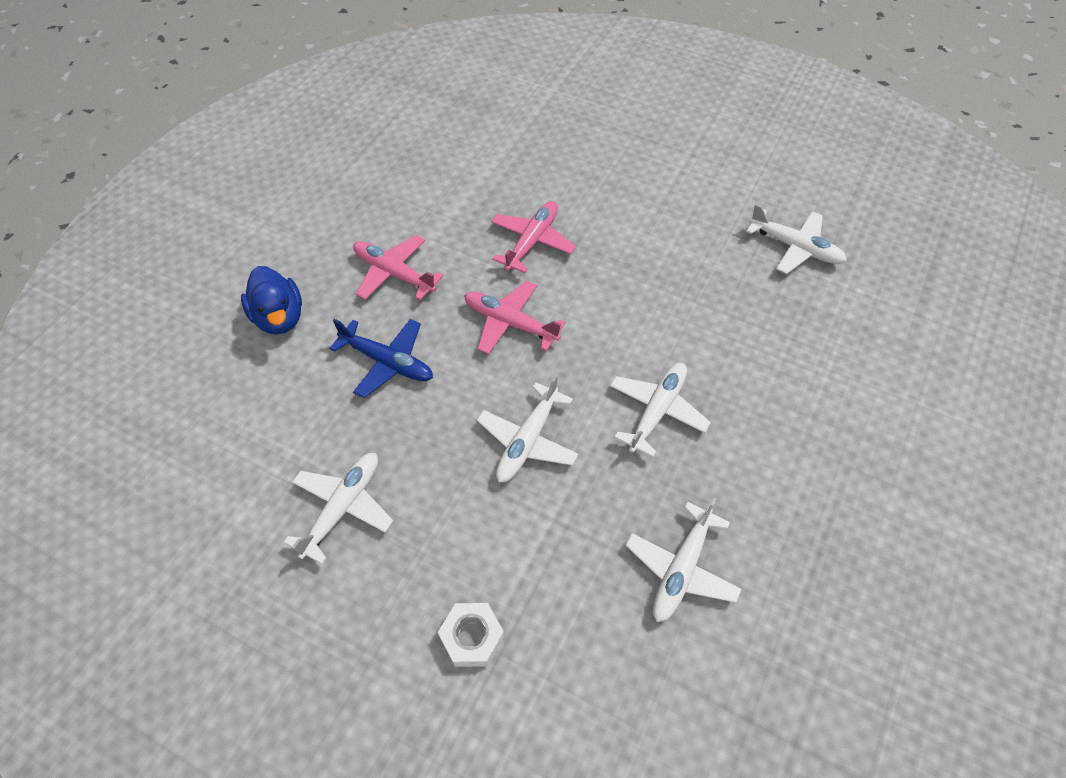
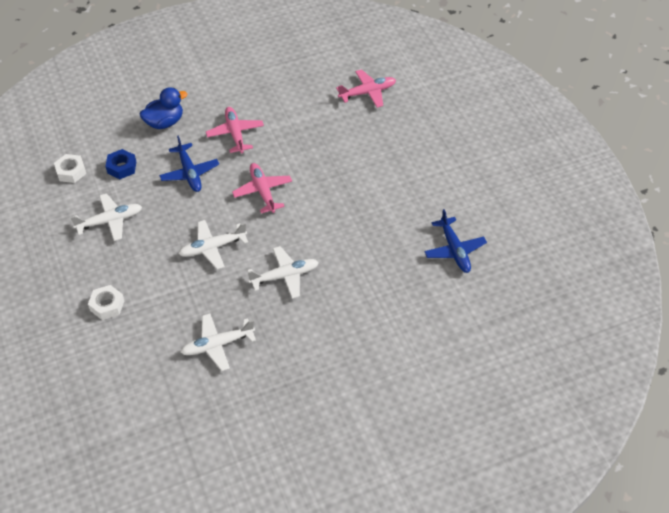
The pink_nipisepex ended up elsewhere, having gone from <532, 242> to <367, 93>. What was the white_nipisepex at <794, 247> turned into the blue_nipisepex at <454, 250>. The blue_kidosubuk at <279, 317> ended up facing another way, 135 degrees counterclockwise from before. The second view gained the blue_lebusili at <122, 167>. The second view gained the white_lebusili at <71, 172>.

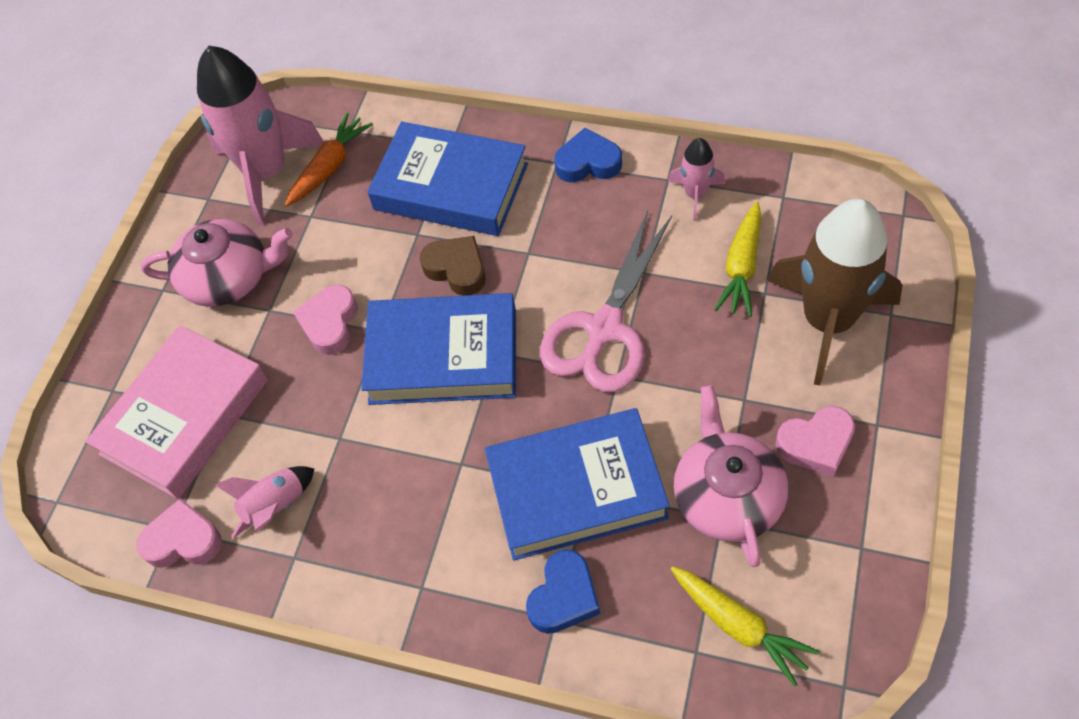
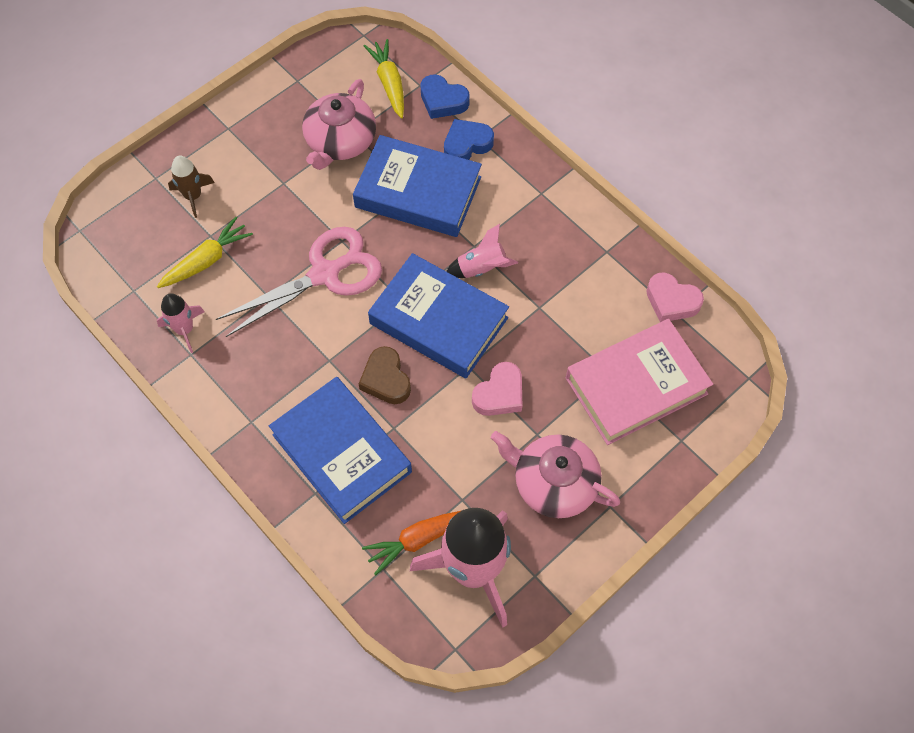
The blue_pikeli ended up elsewhere, having gone from <588, 163> to <443, 101>. The size of the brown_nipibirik at <828, 321> changed by a factor of 0.47. The second view lost the pink_pikeli at <816, 444>. The pink_nipibirik ended up elsewhere, having gone from <276, 506> to <481, 268>.

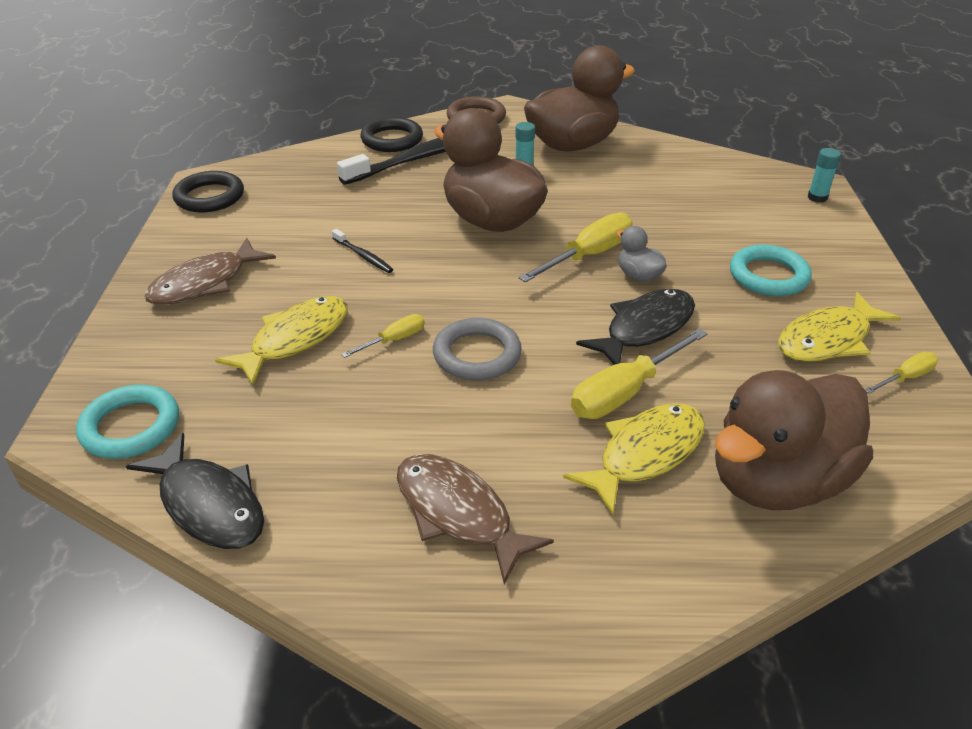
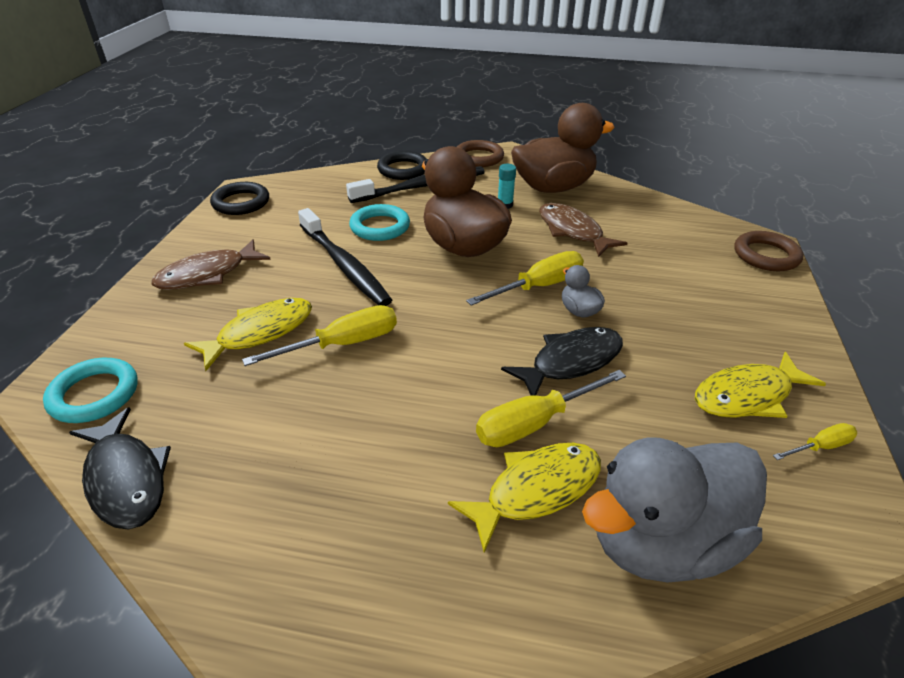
Where the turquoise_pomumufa stood at <817, 197>, the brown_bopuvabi came to stand at <766, 255>. The size of the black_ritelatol at <363, 256> changed by a factor of 2.29. The turquoise_bopuvabi ended up elsewhere, having gone from <768, 276> to <380, 227>. The size of the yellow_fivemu at <394, 340> changed by a factor of 1.84. The second view lost the grey_bopuvabi at <477, 354>. What was the brown_kidosubuk at <776, 481> turned into the grey_kidosubuk at <661, 541>. The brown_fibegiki ended up elsewhere, having gone from <458, 513> to <572, 231>.

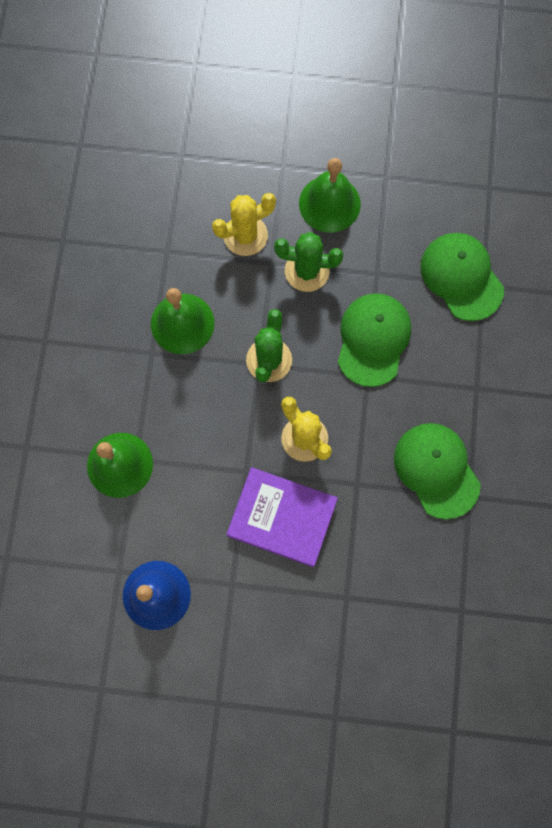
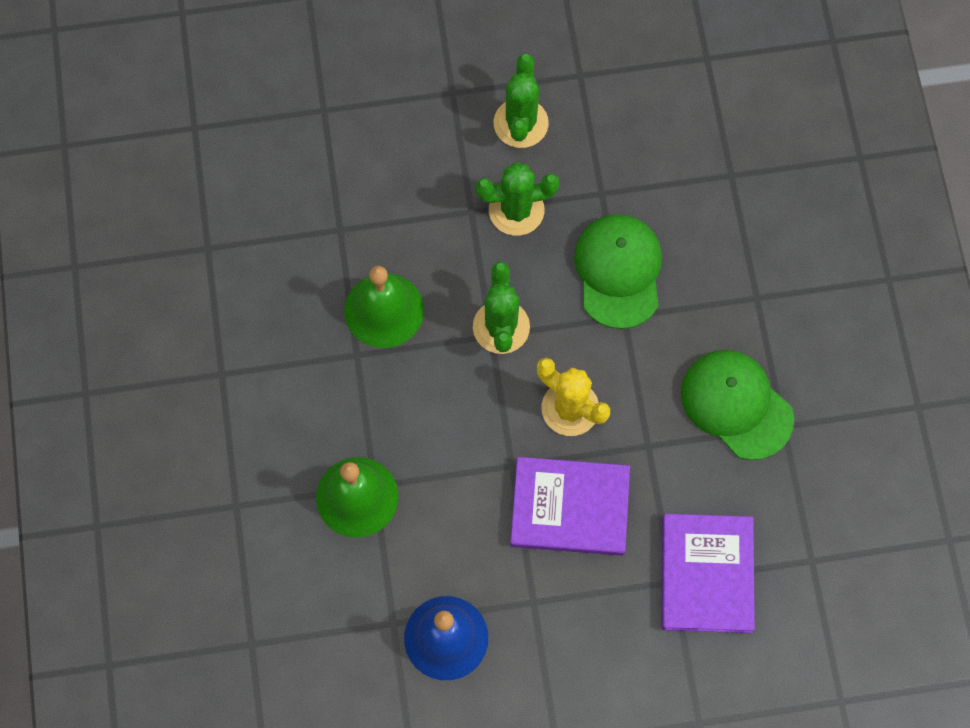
Where the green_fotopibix stood at <329, 203>, the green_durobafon came to stand at <520, 123>. The second view lost the yellow_durobafon at <245, 235>. The second view lost the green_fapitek at <461, 277>. The second view gained the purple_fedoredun at <706, 574>.

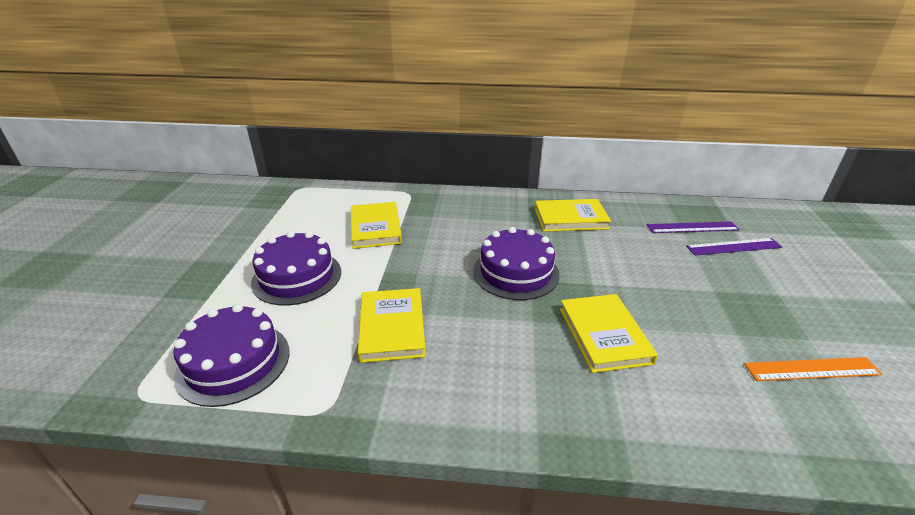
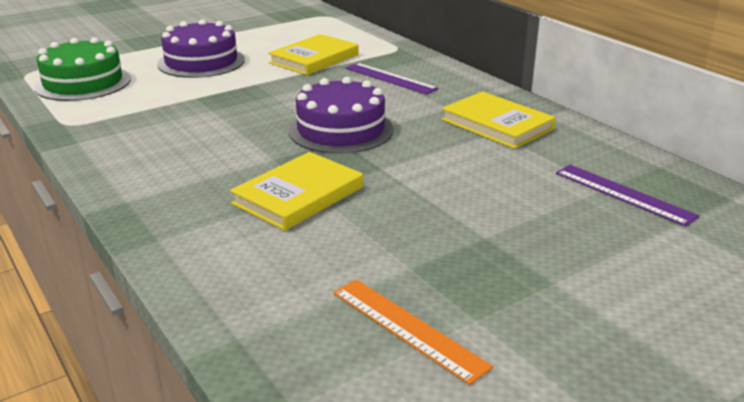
The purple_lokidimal ended up elsewhere, having gone from <733, 247> to <390, 78>. The second view lost the yellow_fedoredun at <392, 327>. What was the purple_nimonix at <233, 362> turned into the green_nimonix at <83, 83>.

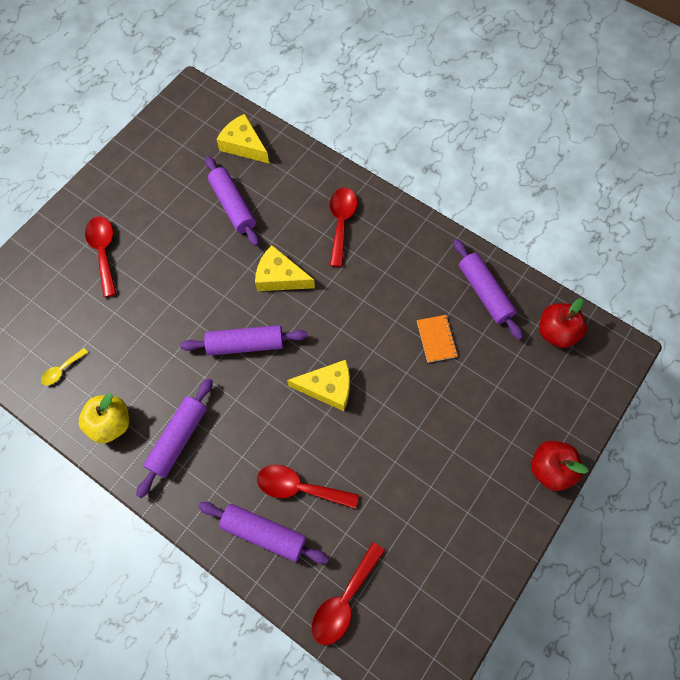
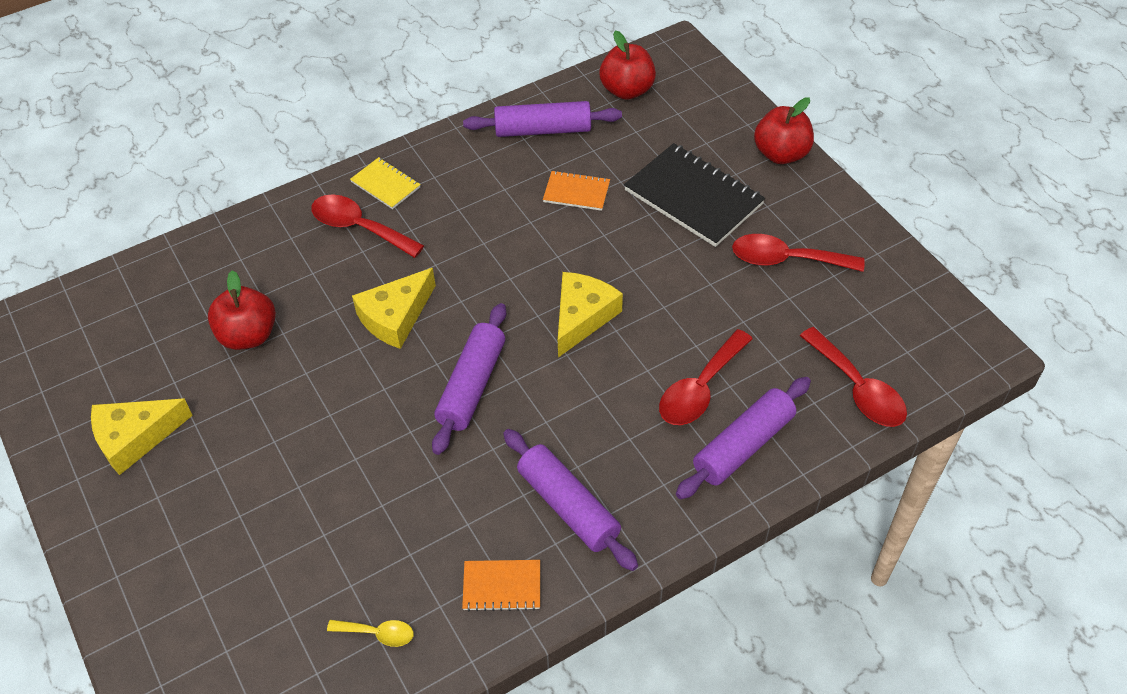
The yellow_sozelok ended up elsewhere, having gone from <243, 145> to <135, 438>. Where the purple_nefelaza stood at <233, 206>, the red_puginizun came to stand at <248, 335>. The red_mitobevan ended up elsewhere, having gone from <104, 252> to <786, 259>. The yellow_mitobevan at <62, 370> ended up facing another way, 60 degrees counterclockwise from before. Where the yellow_puginizun stood at <111, 423>, the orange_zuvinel came to stand at <502, 586>. The second view gained the black_zuvinel at <693, 197>. The second view gained the yellow_zuvinel at <386, 184>.

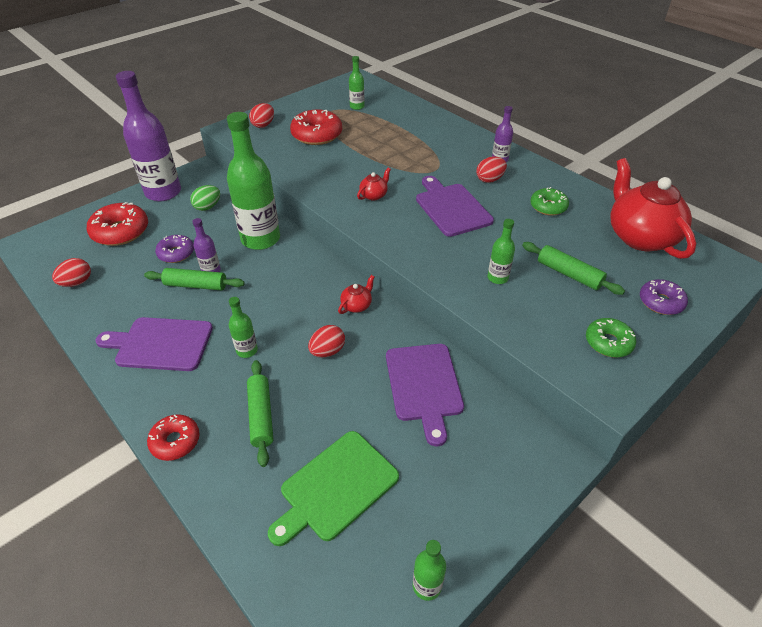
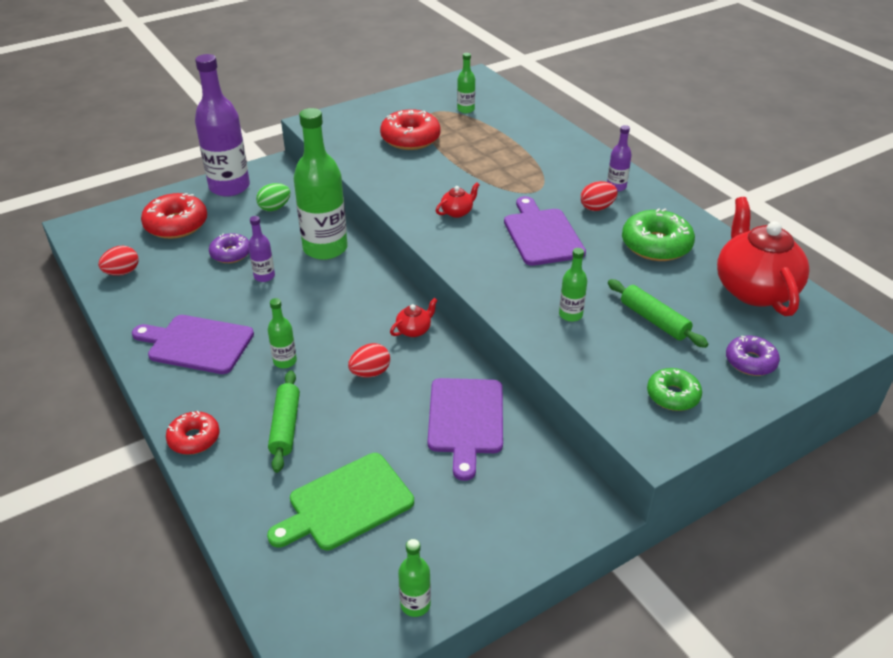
The second view lost the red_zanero at <263, 125>. The size of the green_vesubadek at <548, 207> changed by a factor of 1.61. The second view lost the green_nefelaza at <196, 285>.

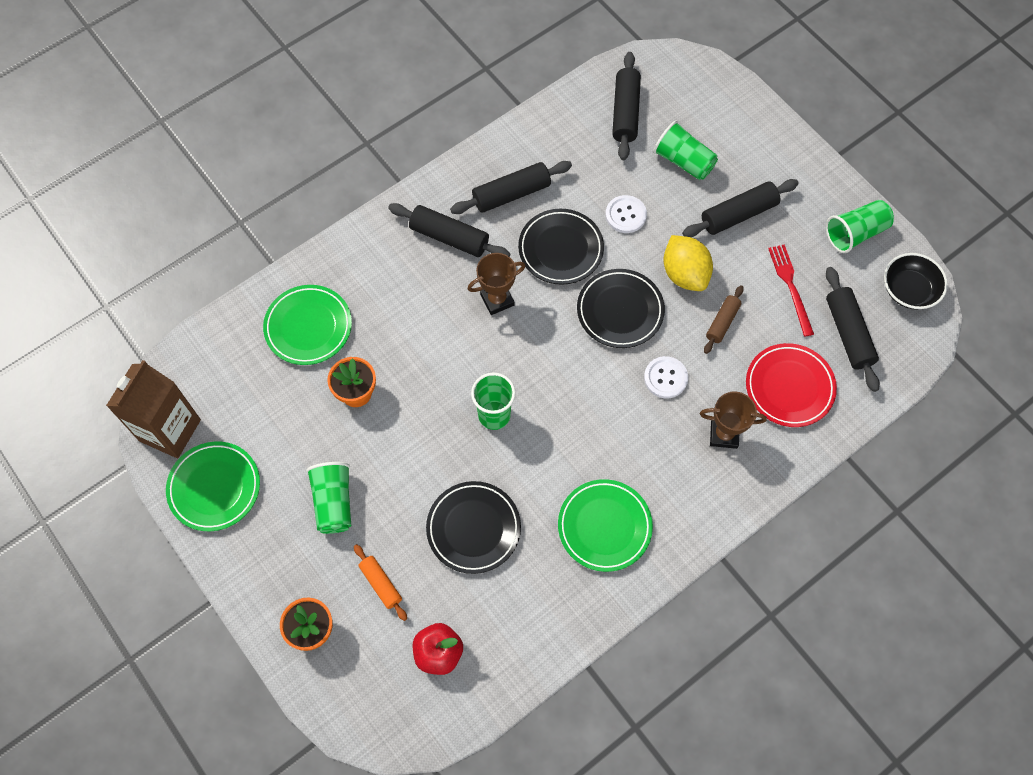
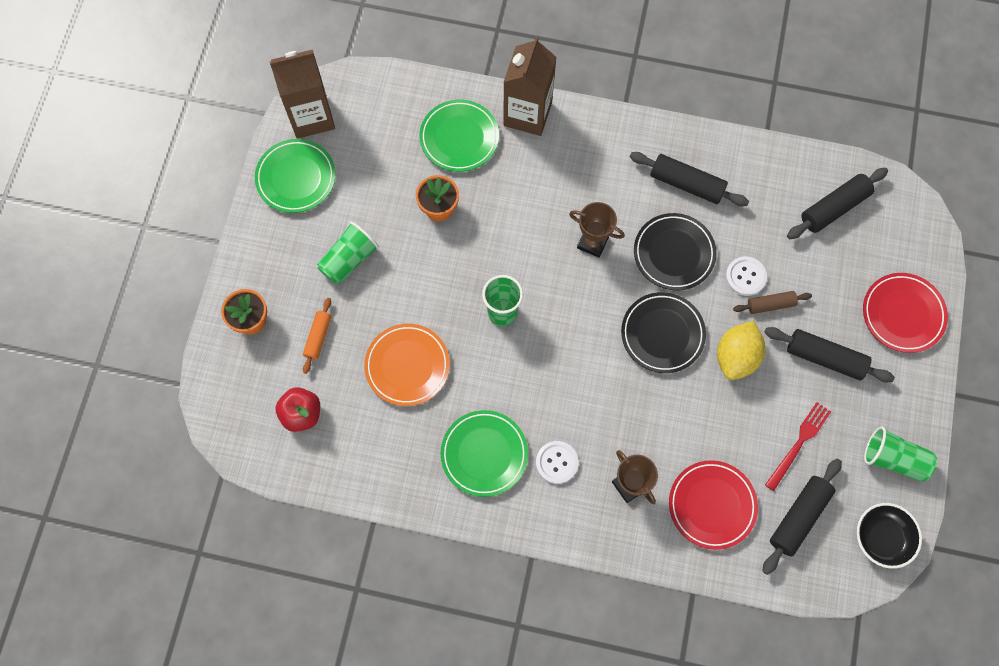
The second view lost the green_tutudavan at <683, 161>. The second view lost the black_nefelaza at <449, 237>. The brown_nefelaza ended up elsewhere, having gone from <722, 322> to <770, 305>. The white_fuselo ended up elsewhere, having gone from <665, 378> to <557, 462>. What was the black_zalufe at <473, 528> turned into the orange_zalufe at <407, 366>. The second view gained the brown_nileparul at <527, 114>. The second view gained the red_zalufe at <902, 314>.

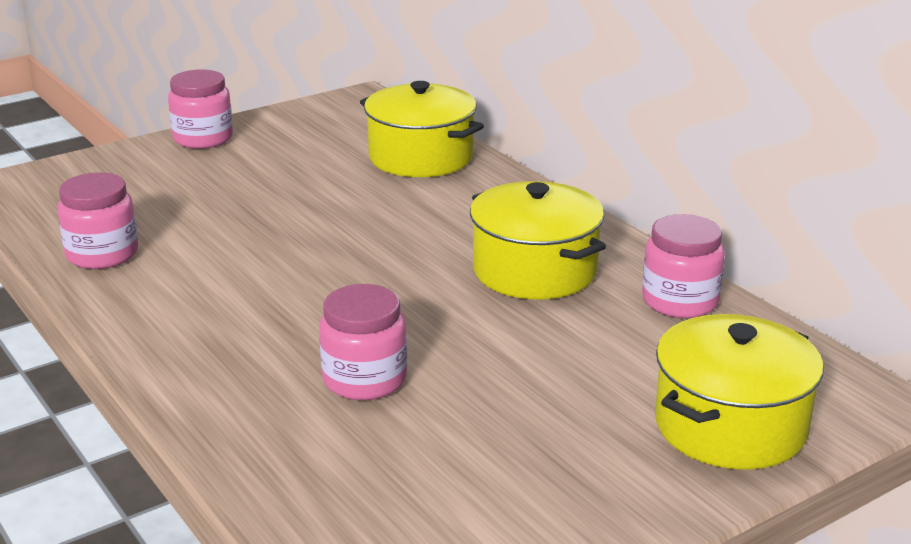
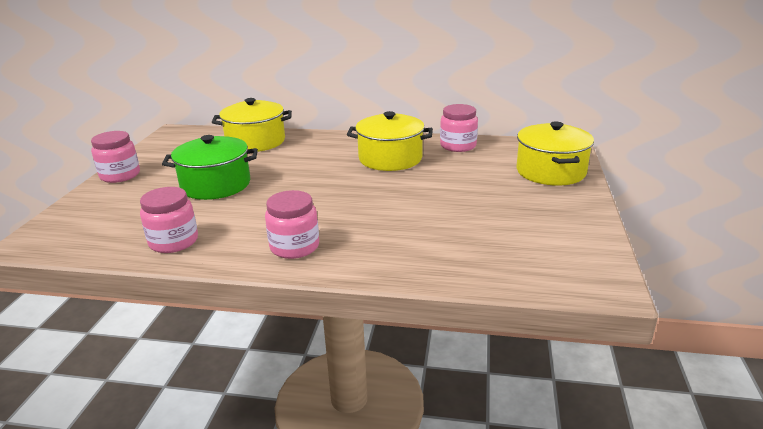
The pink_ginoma ended up elsewhere, having gone from <364, 379> to <294, 247>. The second view gained the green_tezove at <216, 185>.

